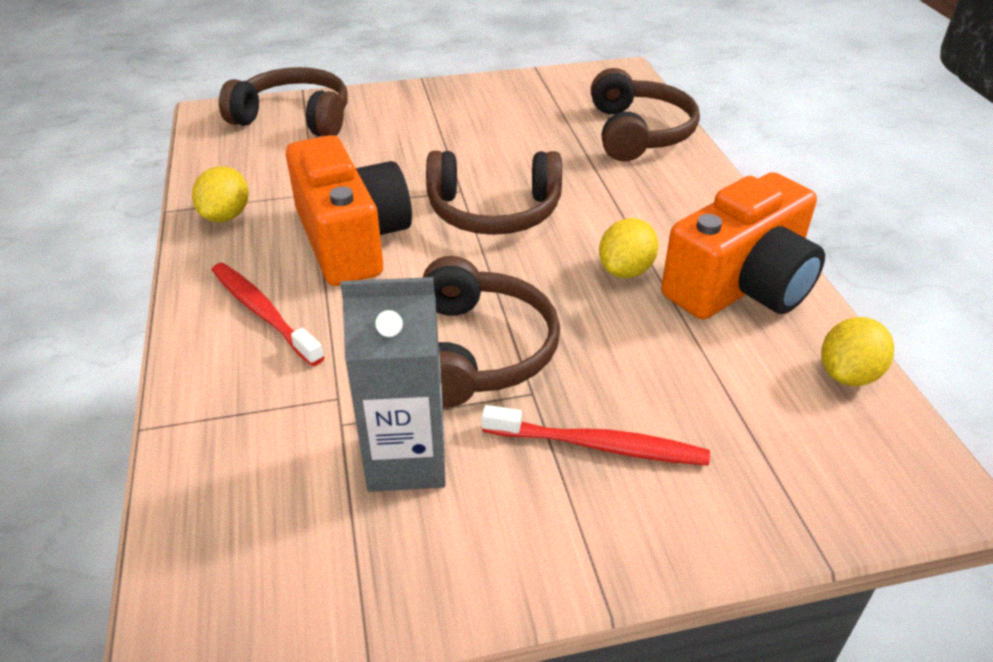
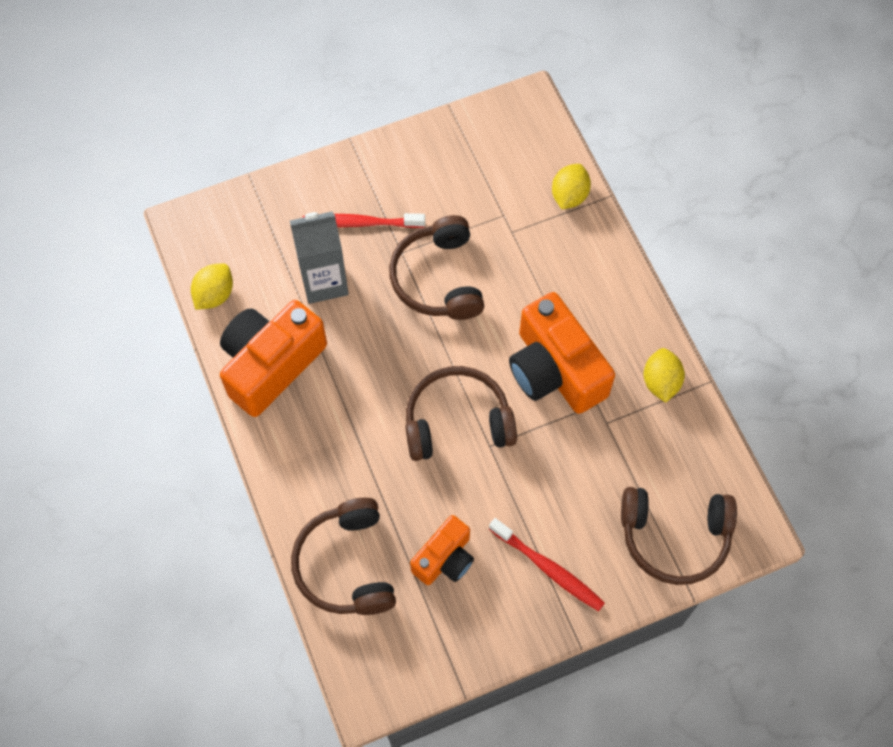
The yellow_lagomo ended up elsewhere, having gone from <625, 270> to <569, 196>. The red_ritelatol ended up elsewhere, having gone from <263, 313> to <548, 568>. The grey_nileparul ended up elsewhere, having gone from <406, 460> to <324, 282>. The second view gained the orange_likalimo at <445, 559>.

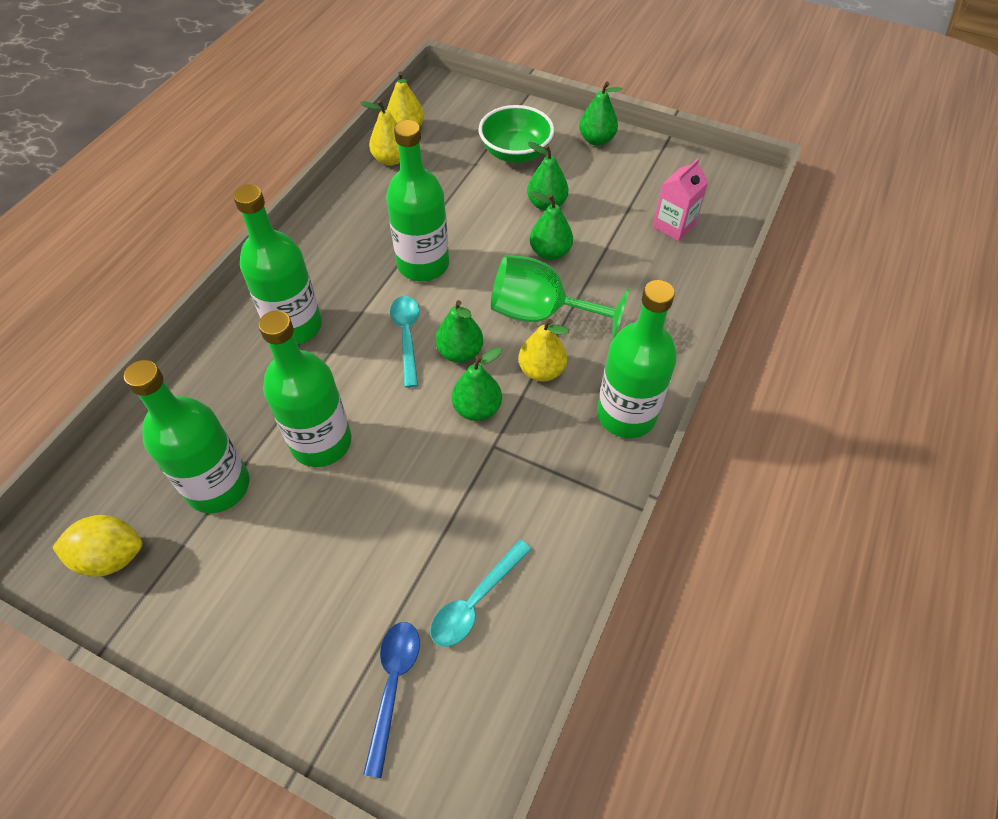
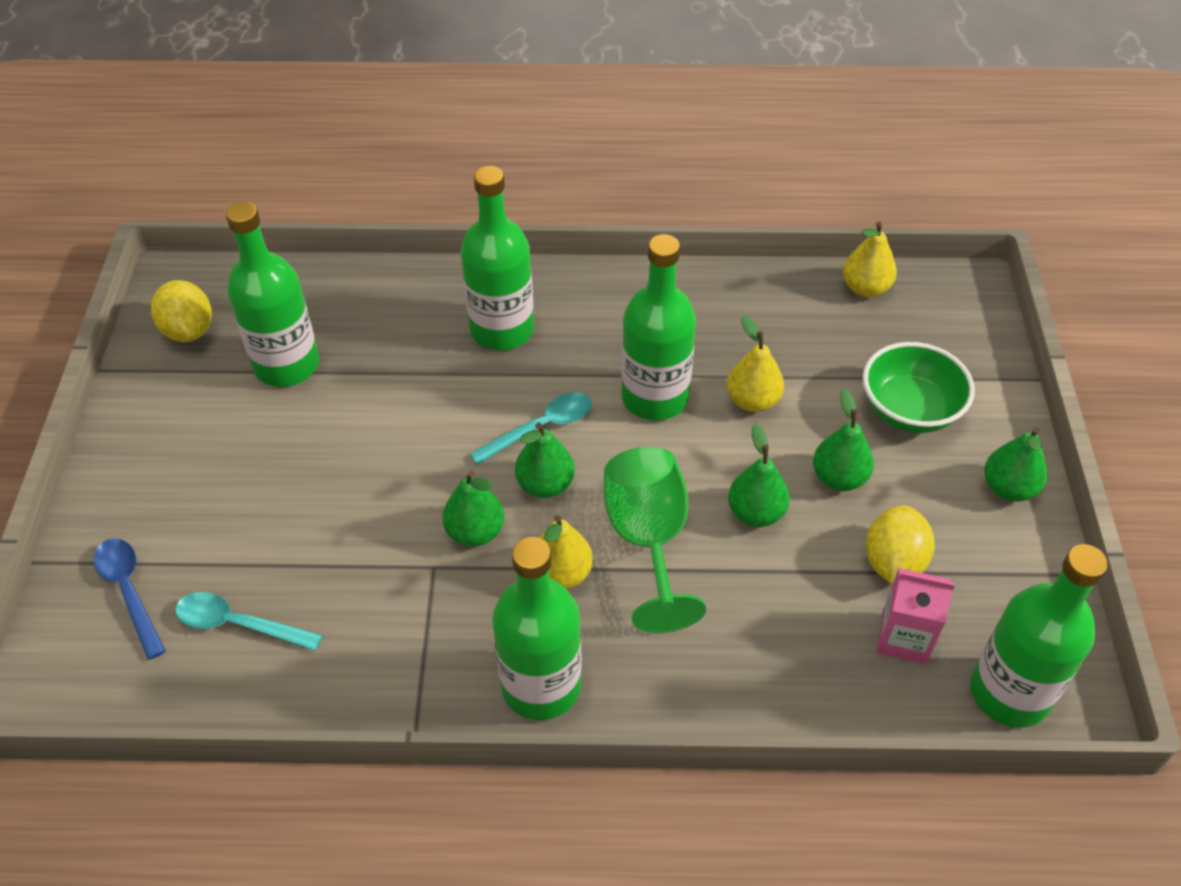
The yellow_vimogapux ended up elsewhere, having gone from <391, 159> to <752, 401>. The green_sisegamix ended up elsewhere, having gone from <321, 442> to <1009, 692>. The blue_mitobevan at <393, 686> ended up facing another way, 105 degrees counterclockwise from before. The second view gained the yellow_lagomo at <893, 562>.

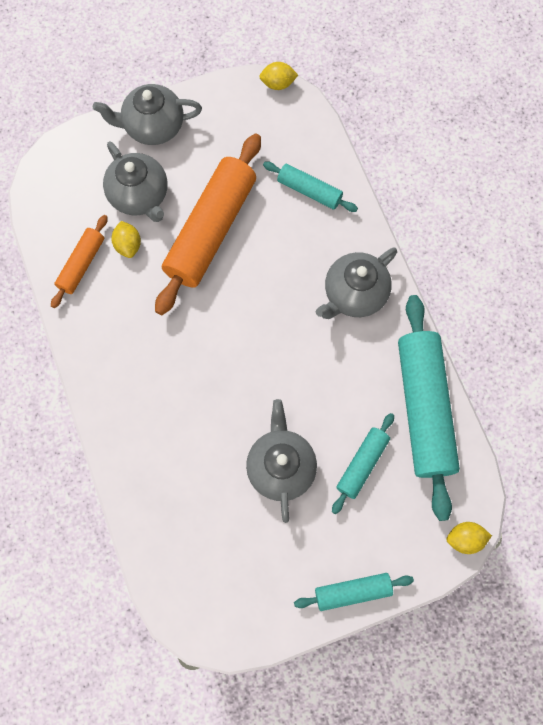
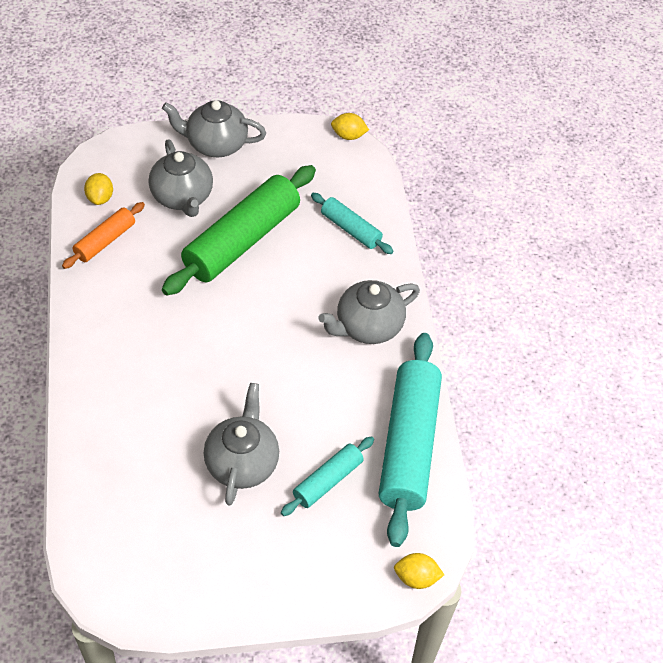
What was the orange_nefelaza at <211, 230> turned into the green_nefelaza at <242, 240>. The yellow_lagomo ended up elsewhere, having gone from <128, 245> to <100, 198>. The second view lost the turquoise_nefelaza at <352, 591>.

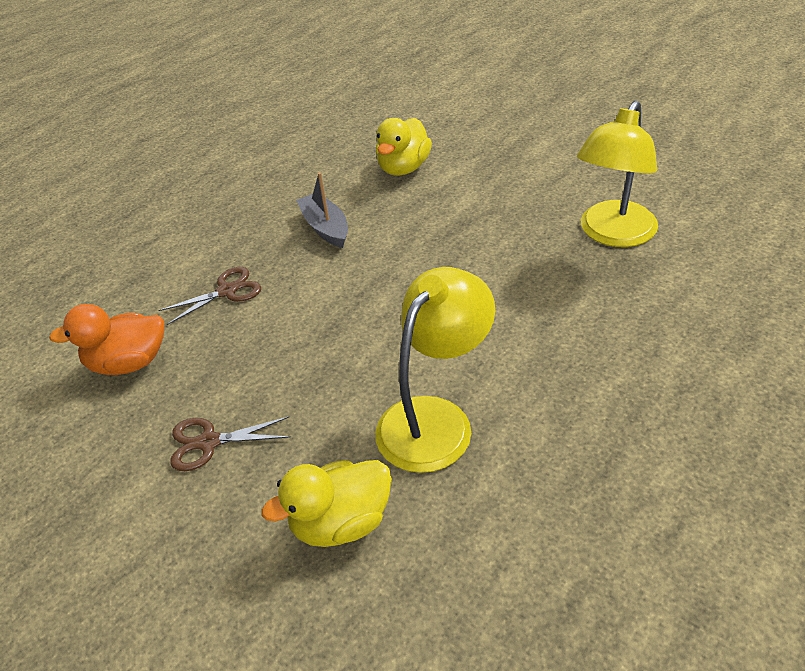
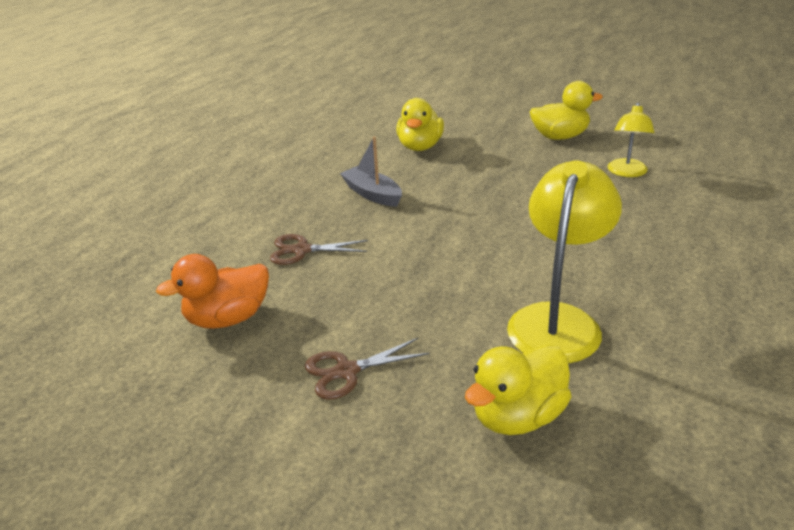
The size of the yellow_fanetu at <612, 234> changed by a factor of 0.59. The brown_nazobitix at <227, 291> ended up facing another way, 135 degrees counterclockwise from before. The second view gained the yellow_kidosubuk at <560, 137>.

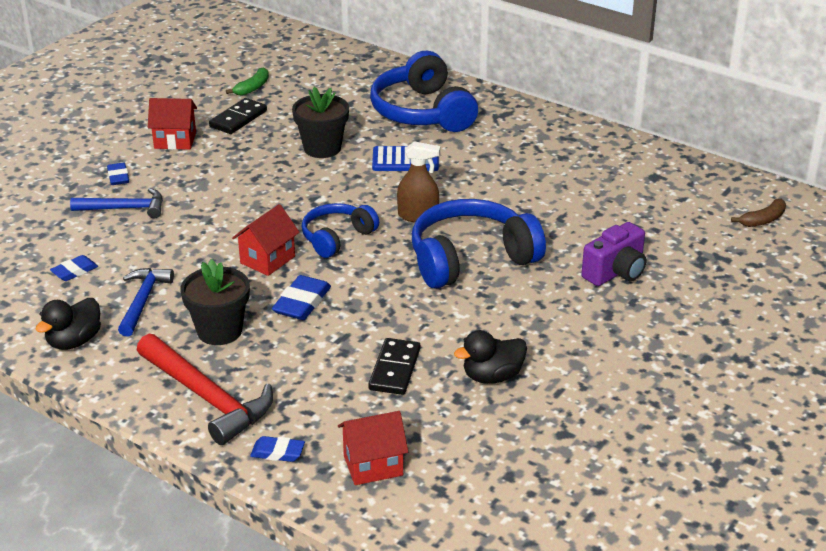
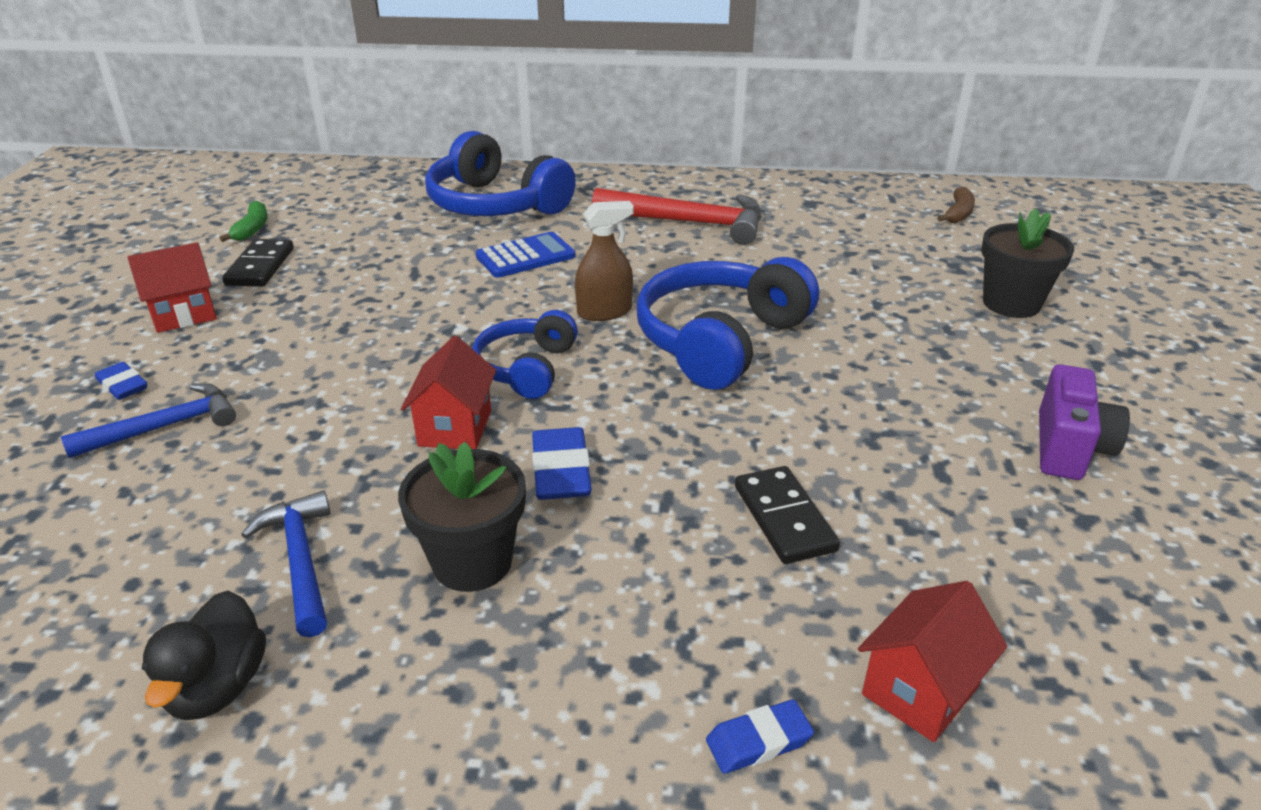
The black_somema ended up elsewhere, having gone from <322, 148> to <1011, 303>. The purple_likalimo ended up elsewhere, having gone from <615, 272> to <1069, 448>. The second view lost the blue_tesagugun at <74, 271>. The second view lost the black_kidosubuk at <492, 376>. The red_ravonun ended up elsewhere, having gone from <207, 397> to <688, 222>.

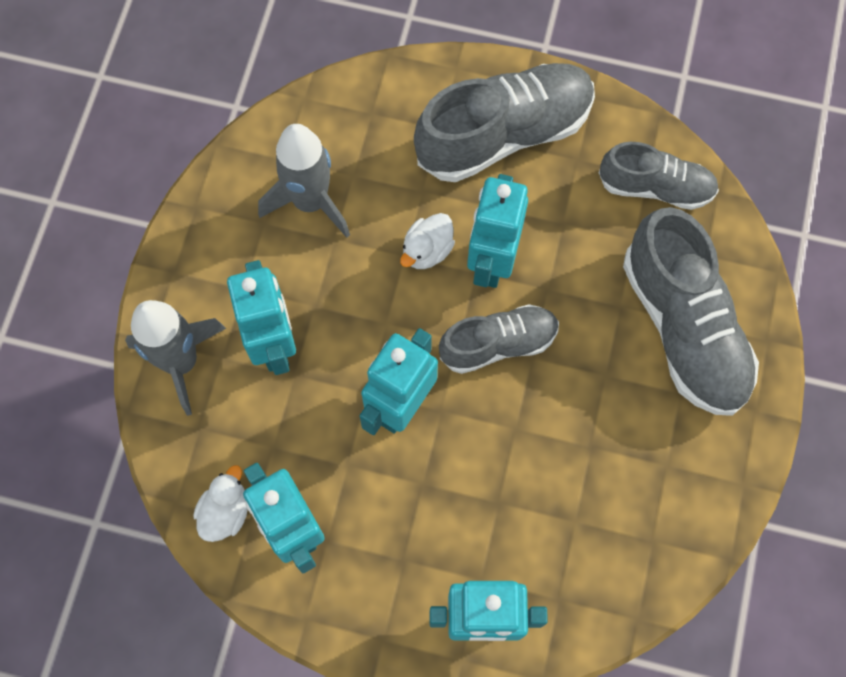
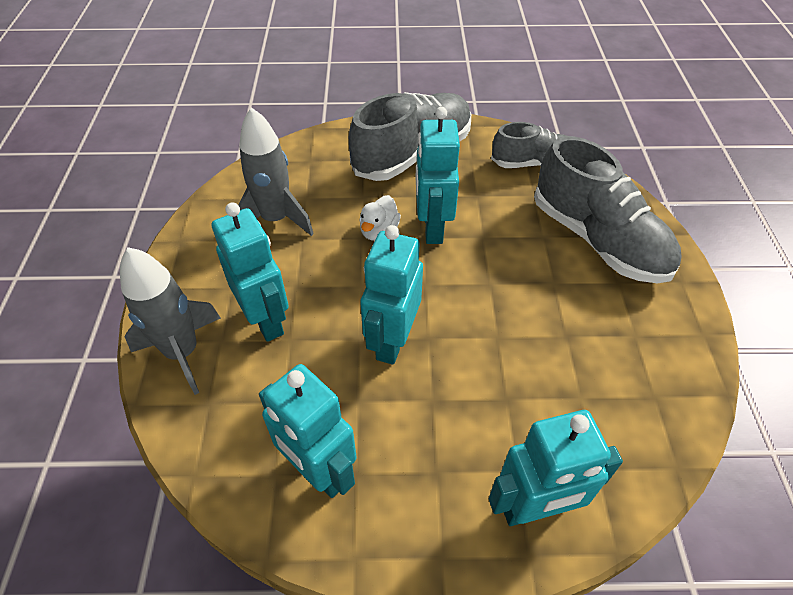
The second view lost the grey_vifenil at <498, 344>. The second view lost the white_kidosubuk at <225, 512>.

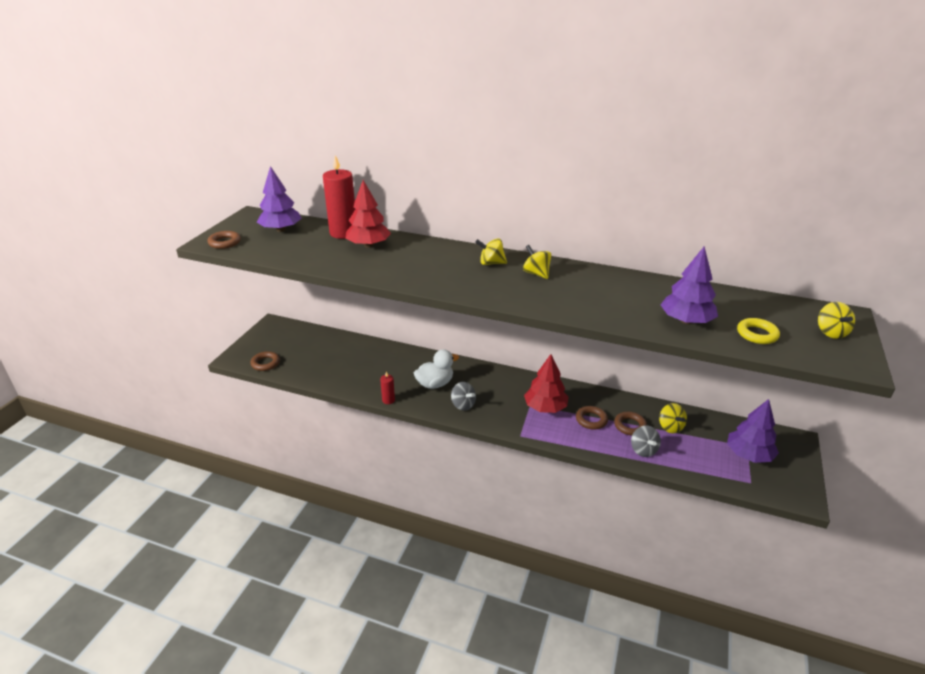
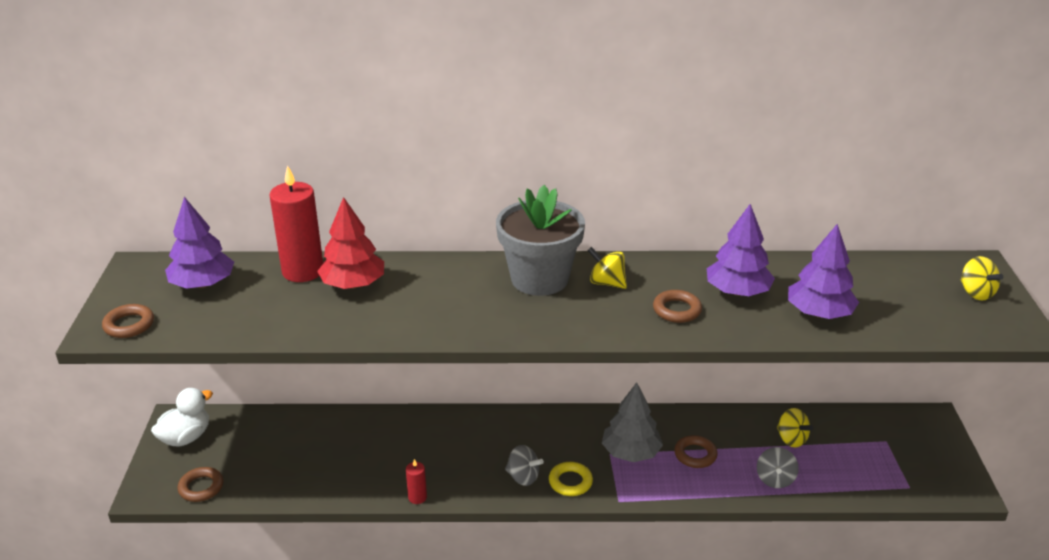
Where the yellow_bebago stood at <491, 263>, the grey_somema came to stand at <539, 279>. The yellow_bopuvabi ended up elsewhere, having gone from <757, 334> to <570, 482>. The white_kidosubuk ended up elsewhere, having gone from <435, 384> to <186, 437>. What was the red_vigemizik at <545, 407> turned into the grey_vigemizik at <631, 452>. The purple_vigemizik ended up elsewhere, having gone from <748, 455> to <737, 291>. The brown_bopuvabi ended up elsewhere, having gone from <630, 426> to <677, 310>. The grey_bebago at <643, 450> ended up facing another way, 45 degrees clockwise from before.

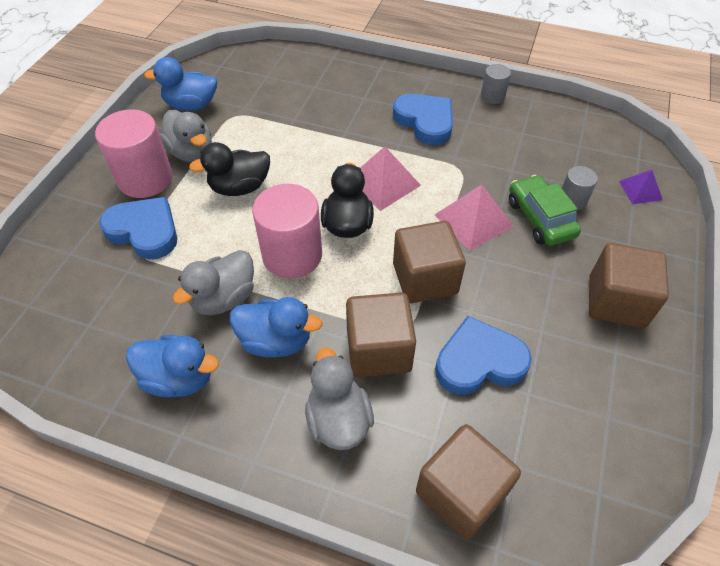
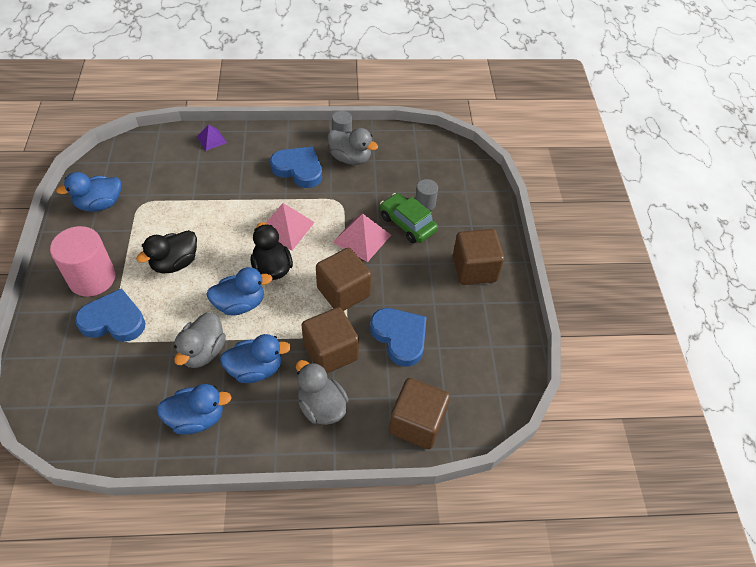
The grey_kidosubuk ended up elsewhere, having gone from <191, 152> to <350, 158>. The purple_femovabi ended up elsewhere, having gone from <640, 190> to <211, 139>. Where the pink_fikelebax stood at <292, 255>, the blue_kidosubuk came to stand at <240, 304>. The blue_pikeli at <479, 361> ended up facing another way, 90 degrees clockwise from before.

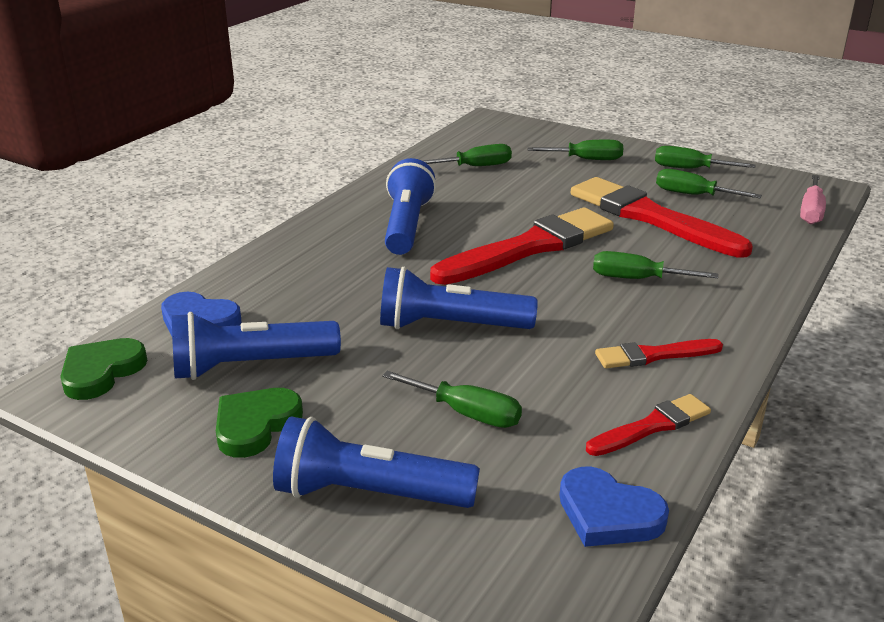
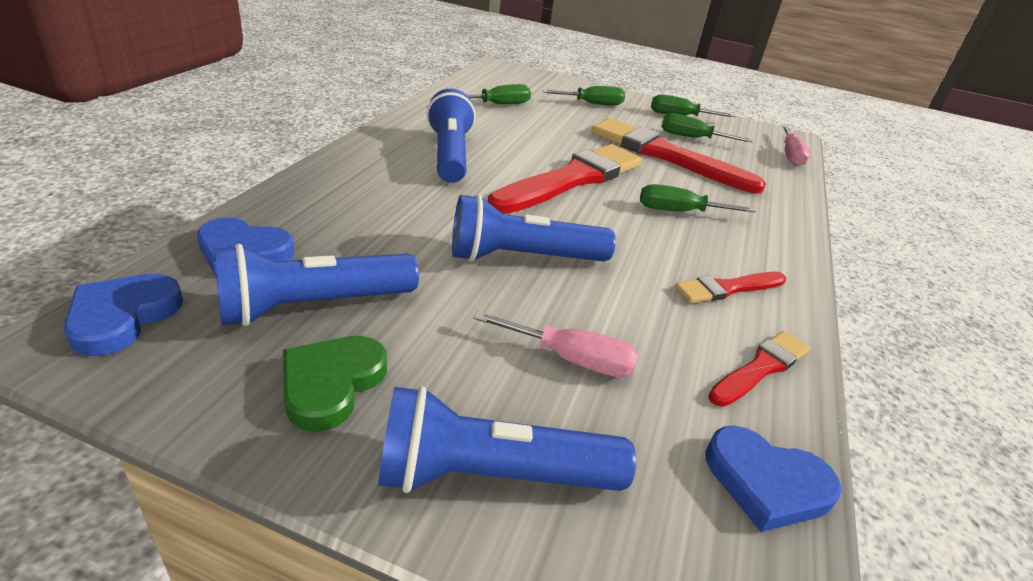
What was the green_pikeli at <101, 372> turned into the blue_pikeli at <122, 316>. What was the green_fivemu at <467, 413> turned into the pink_fivemu at <571, 359>.

